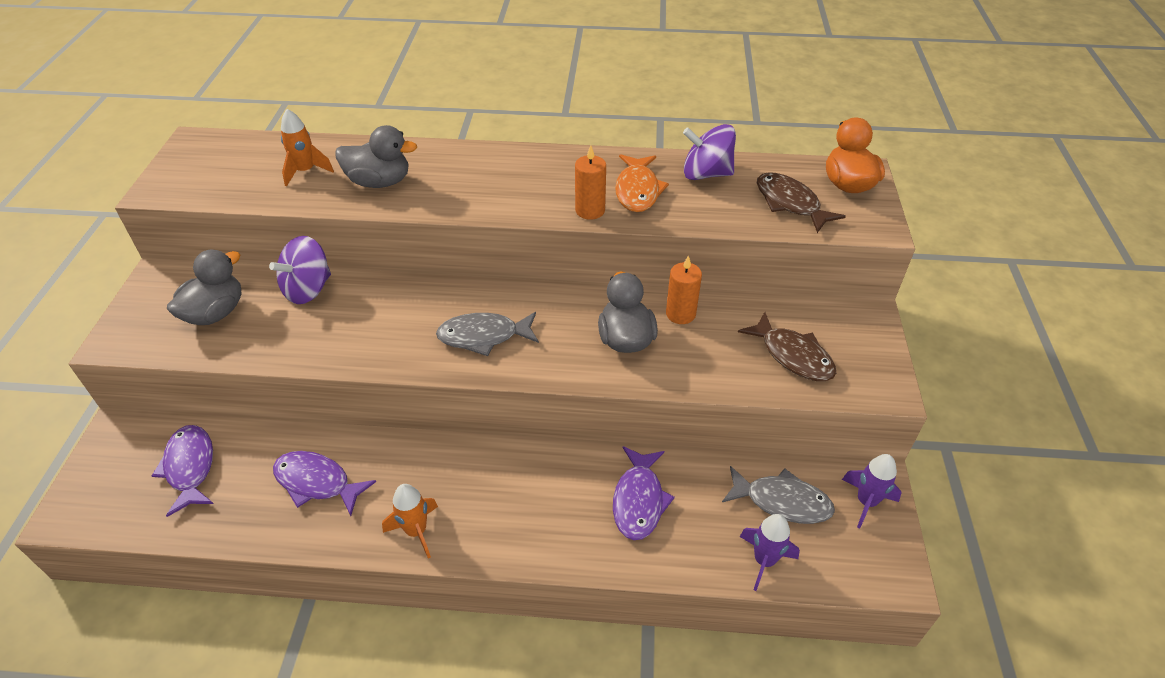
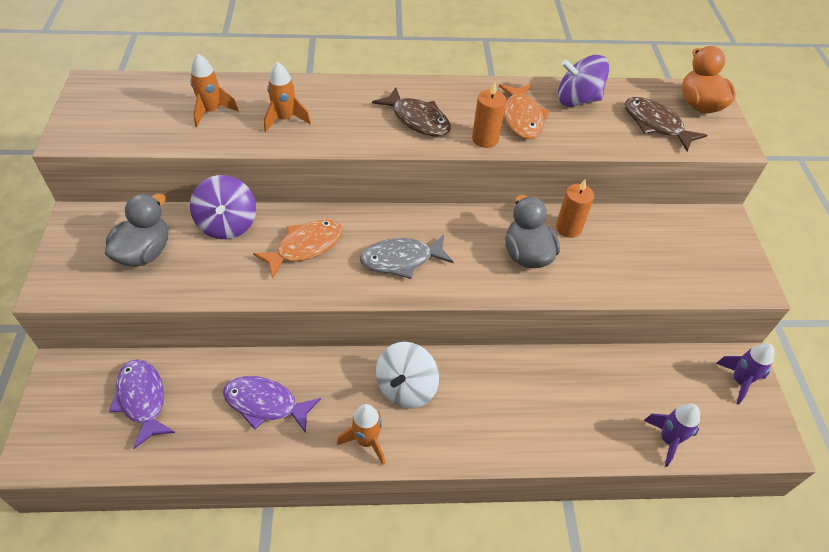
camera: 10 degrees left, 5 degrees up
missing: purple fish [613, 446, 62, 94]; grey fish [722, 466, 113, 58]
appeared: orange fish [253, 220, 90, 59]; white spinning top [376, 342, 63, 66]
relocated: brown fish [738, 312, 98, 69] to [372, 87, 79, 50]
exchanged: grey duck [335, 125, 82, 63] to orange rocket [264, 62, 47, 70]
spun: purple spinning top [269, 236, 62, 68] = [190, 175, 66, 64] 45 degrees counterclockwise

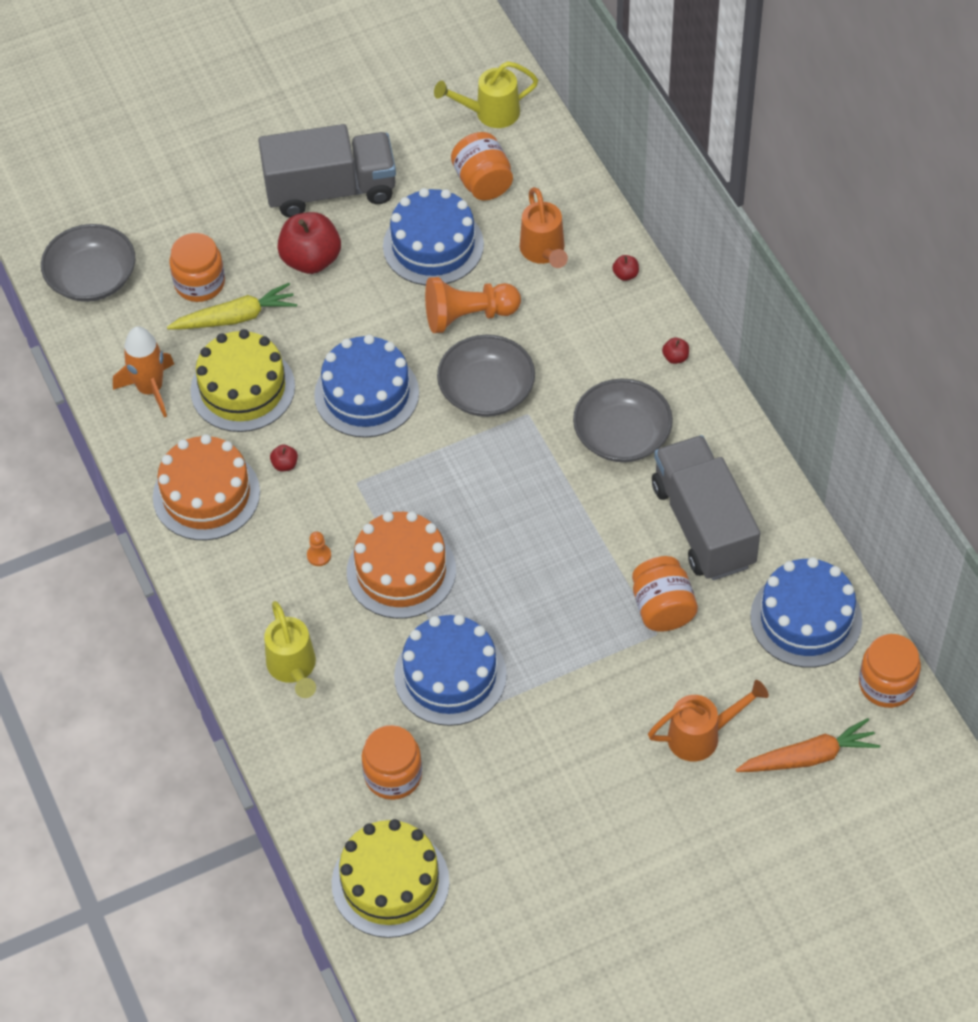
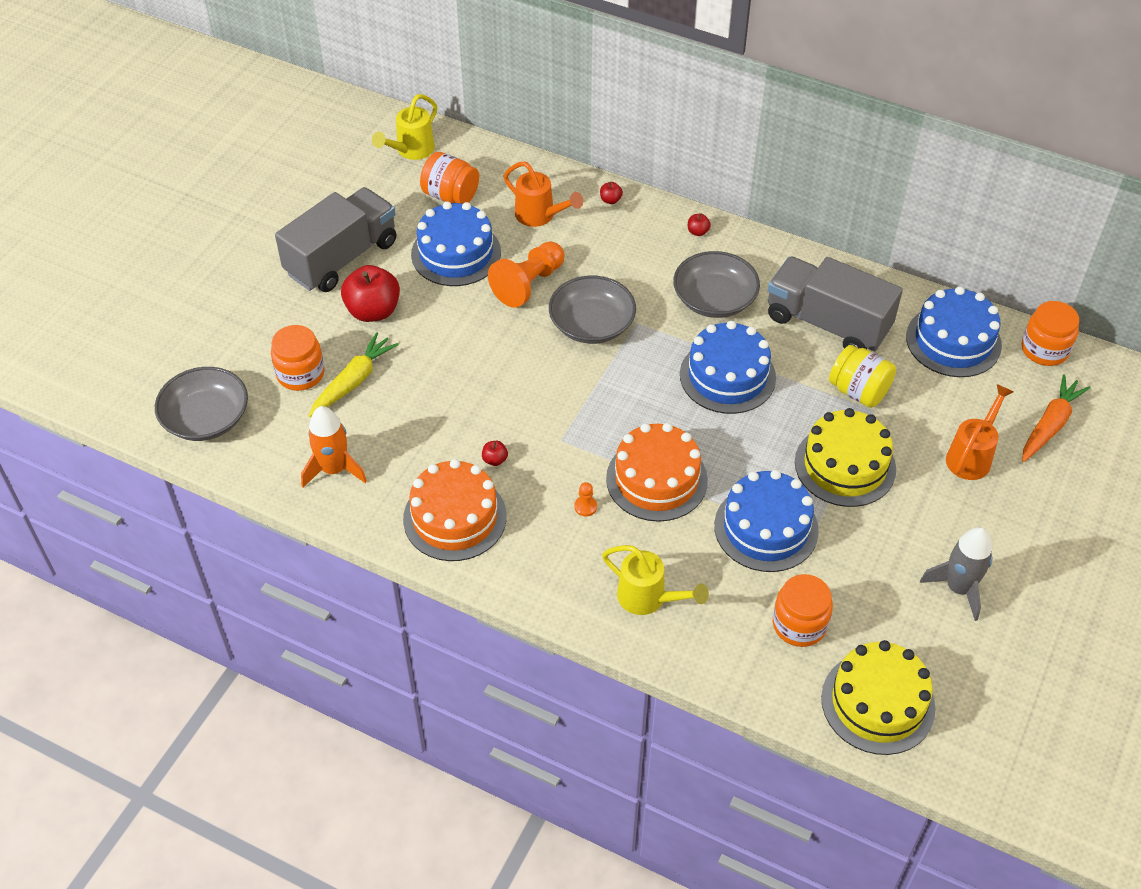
camera: 40 degrees left, 5 degrees down
appeared: grey rocket [920, 527, 72, 94]
relocated: blue cake [314, 334, 105, 104] to [680, 321, 96, 93]; yellow cake [191, 329, 104, 103] to [795, 408, 101, 99]
colour: orange jar [632, 556, 66, 76] to yellow jar [829, 345, 67, 63]

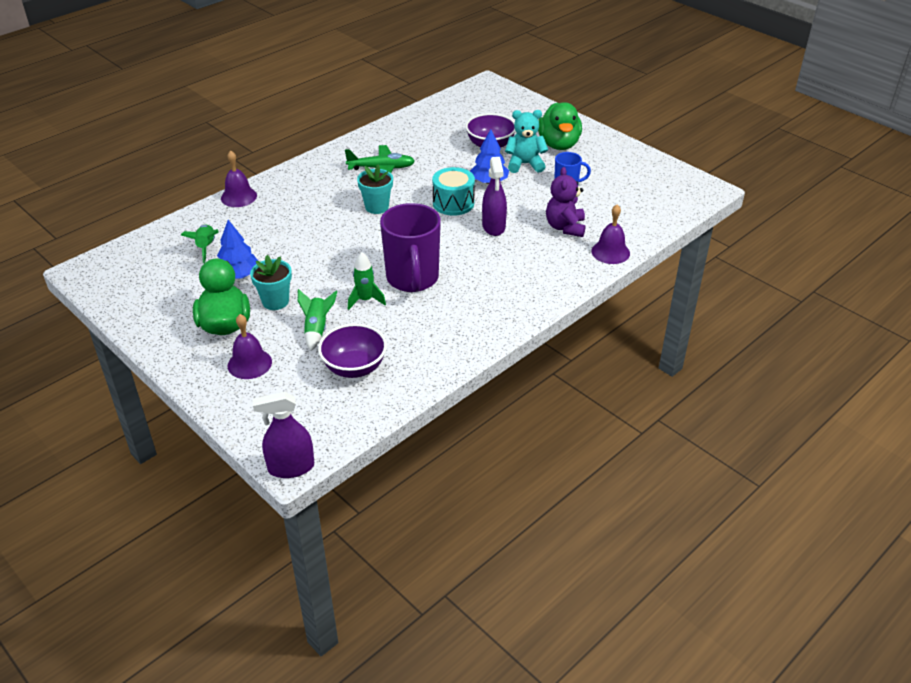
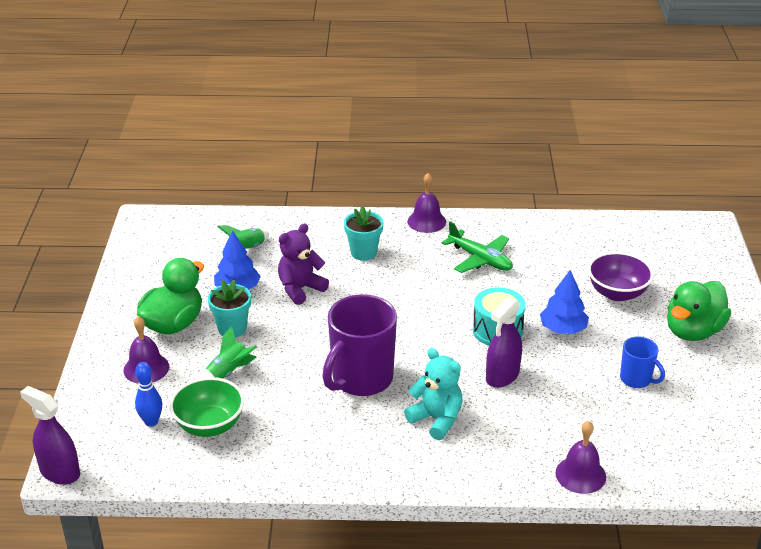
camera: 45 degrees right, 5 degrees down
missing: green rocket [348, 252, 38, 58]
appeared: blue bowling pin [135, 362, 27, 65]
relocated: purple teddy bear [546, 167, 40, 70] to [278, 223, 51, 82]; turquoise flower pot [357, 164, 36, 50] to [344, 206, 40, 55]; turquoise teddy bear [505, 110, 43, 63] to [404, 348, 59, 92]; purple bell [221, 151, 36, 56] to [407, 173, 39, 60]
colour: purple bowl [318, 324, 69, 54] to green bowl [169, 377, 75, 60]

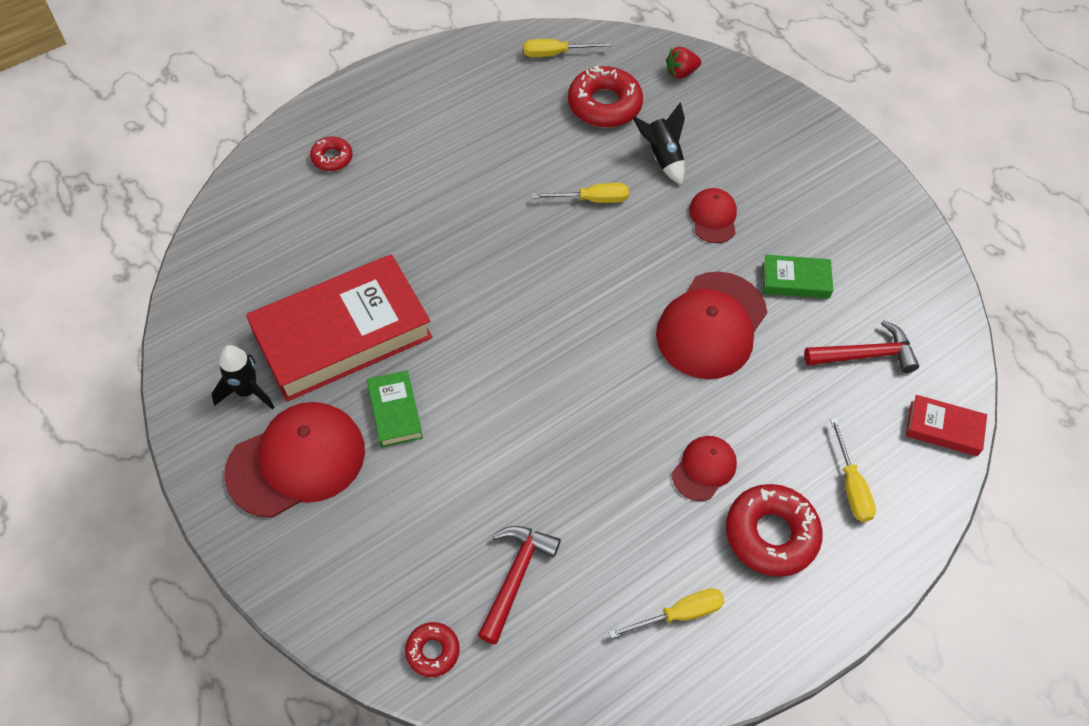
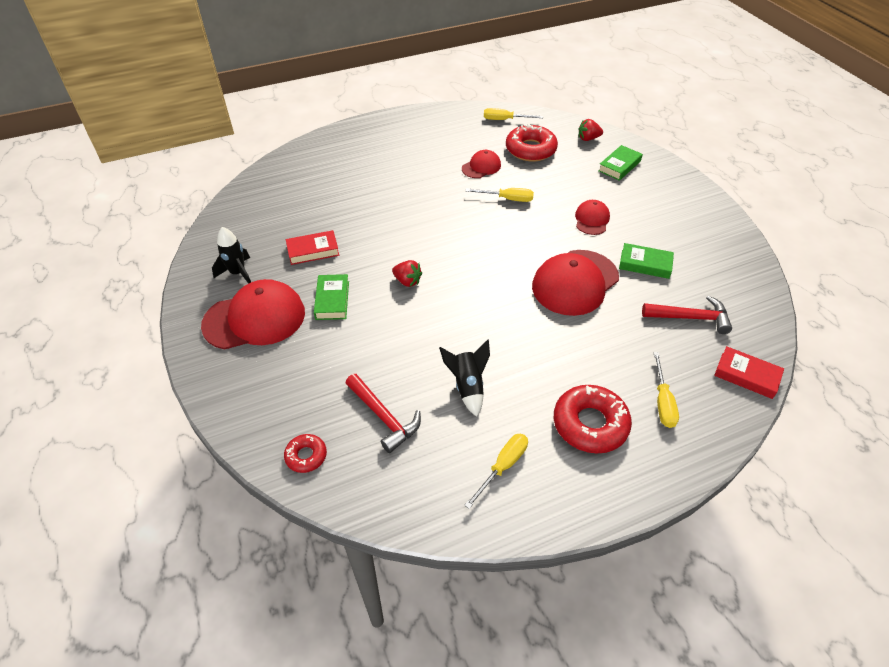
camera: 15 degrees right, 10 degrees down
missing: red donut [310, 137, 42, 34]
appeared: red strawberry [392, 260, 30, 27]; green book [598, 145, 45, 36]
relocated: black rocket [633, 102, 52, 83] to [439, 340, 51, 77]; red cap [672, 436, 65, 65] to [462, 150, 39, 28]
spun: red hammer [478, 526, 83, 119] = [345, 374, 76, 79] 105 degrees clockwise; yellow screwdriver [609, 588, 116, 51] = [464, 434, 64, 75] 45 degrees counterclockwise
size: red book [246, 254, 186, 148] = [286, 230, 53, 35] x0.44

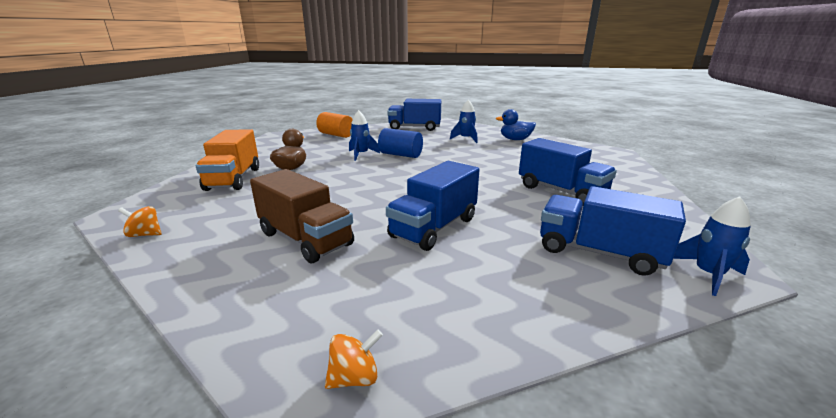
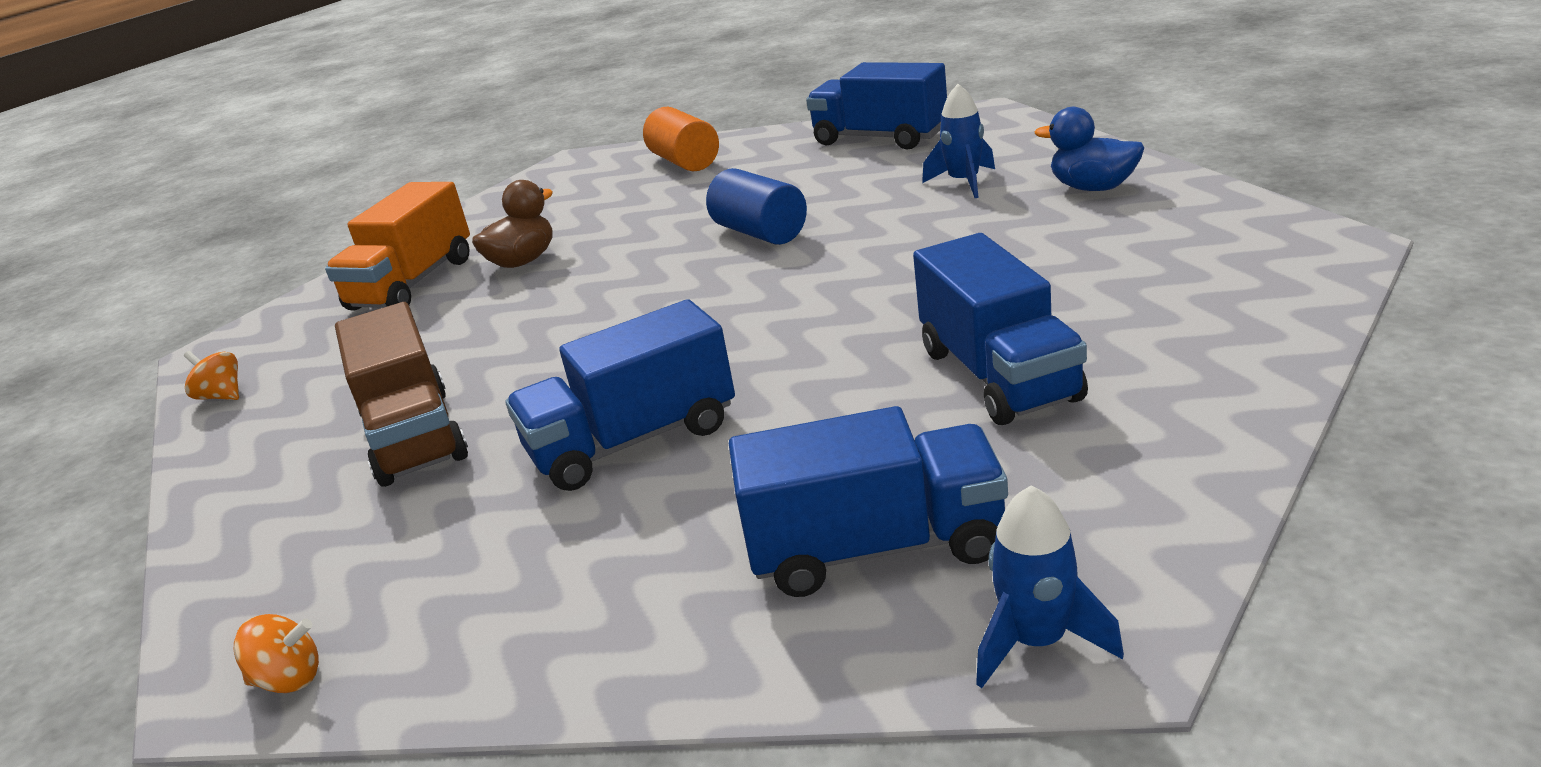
camera: 30 degrees right, 5 degrees up
missing: blue rocket [349, 110, 31, 51]
spun: blue truck [540, 186, 146, 90] = [729, 406, 279, 191] 120 degrees clockwise

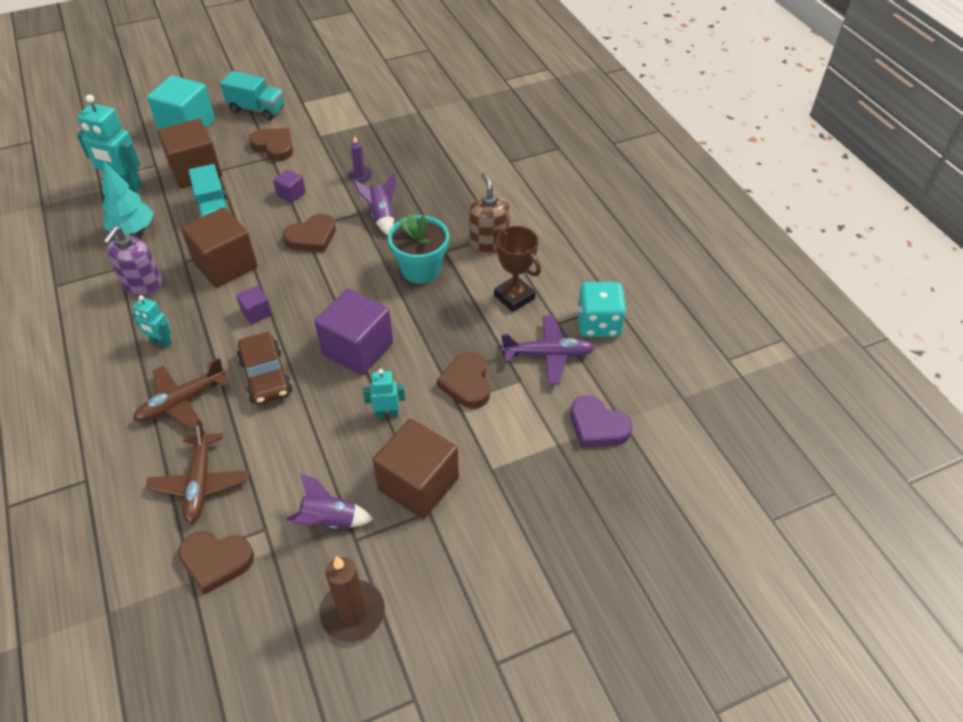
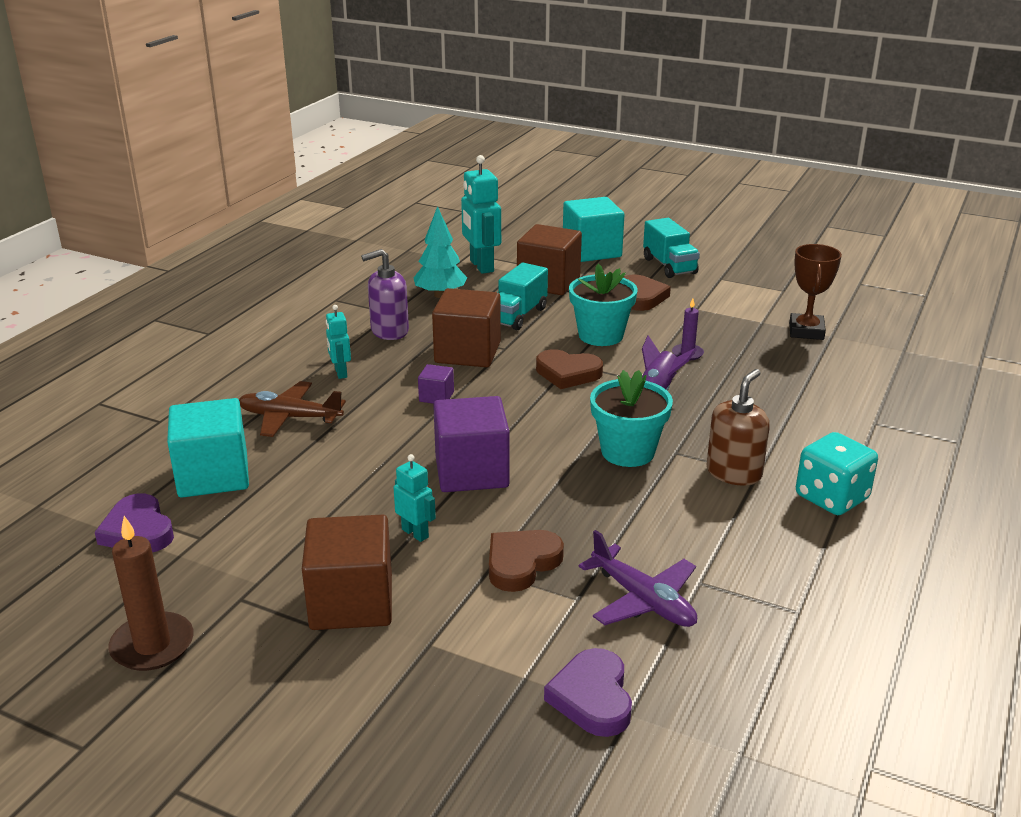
camera: 50 degrees right, 20 degrees down
missing: brown car [237, 332, 55, 73]; purple rocket [286, 473, 88, 56]
relocated: brown trophy [493, 226, 48, 86] to [789, 244, 53, 96]; turquoise dice [577, 282, 49, 55] to [796, 432, 82, 83]
exchanged: brown plane [146, 420, 103, 104] to turquoise cube [167, 398, 82, 100]; purple cube [273, 169, 33, 34] to turquoise flower pot [569, 264, 69, 82]
colour: brown heart [178, 531, 76, 64] to purple heart [95, 493, 79, 59]

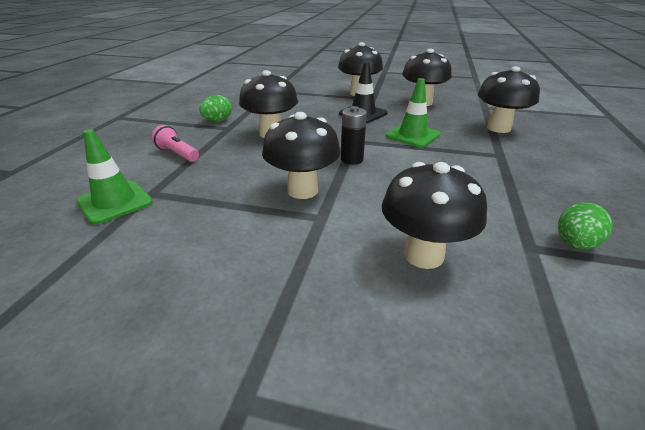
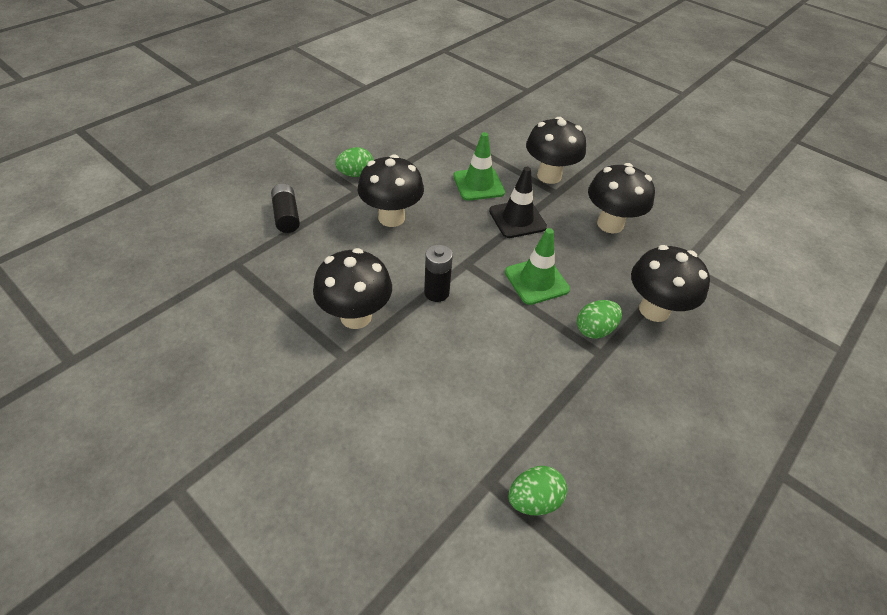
camera: 25 degrees right, 15 degrees up
missing: black mushroom [382, 162, 105, 107]
appeared: green egg [577, 300, 45, 39]
relocated: green traffic cone [76, 129, 77, 96] to [453, 132, 52, 69]
exchanged: pink flashlight [151, 125, 48, 37] to black battery [271, 184, 29, 49]

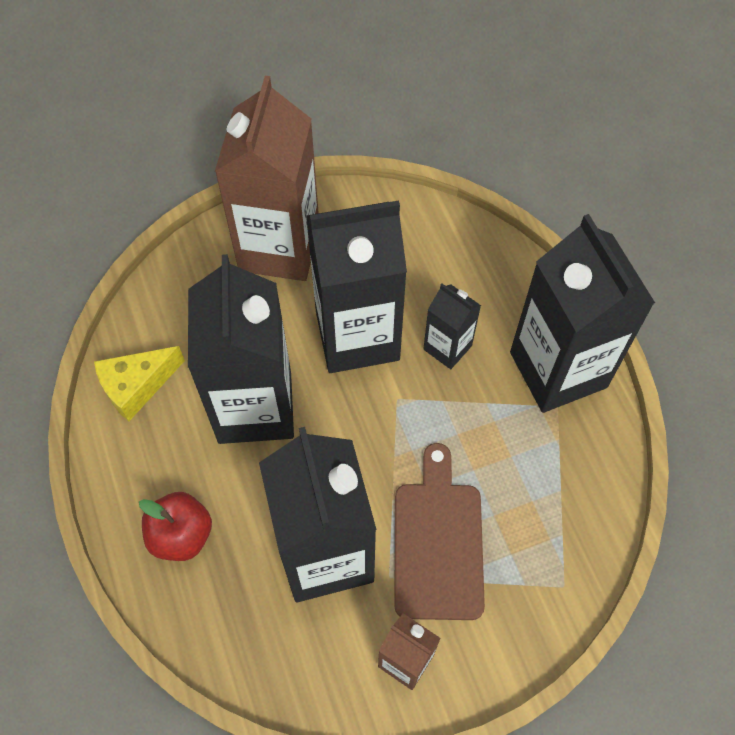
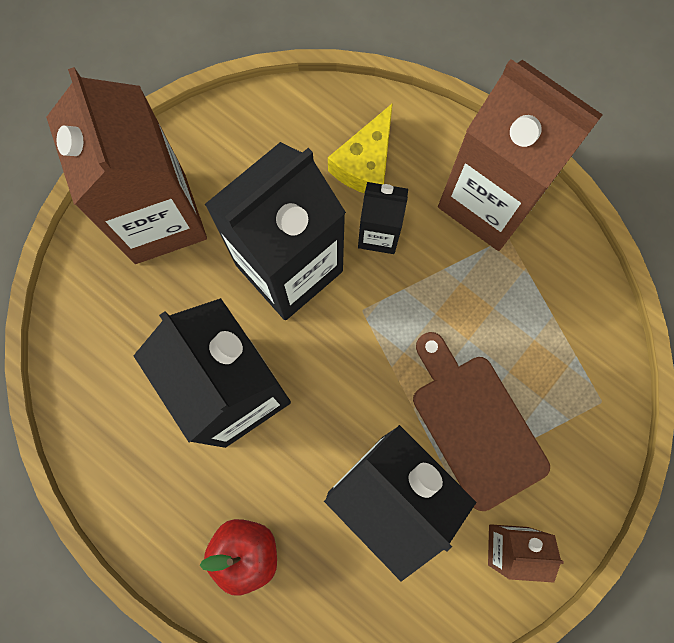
camera: 30 degrees left, 15 degrees up
relocated: yellow cheese [94, 346, 91, 75] to [328, 103, 65, 90]
colour: black carton [510, 214, 145, 199] to brown carton [438, 59, 165, 192]

